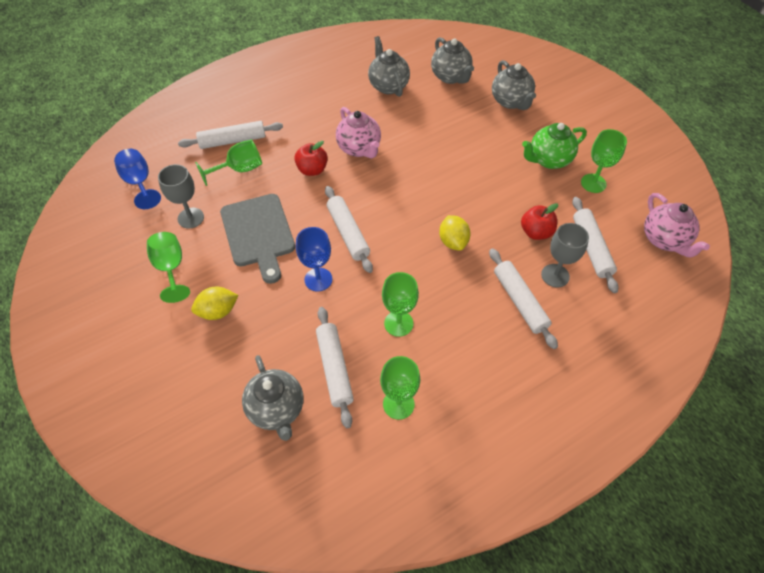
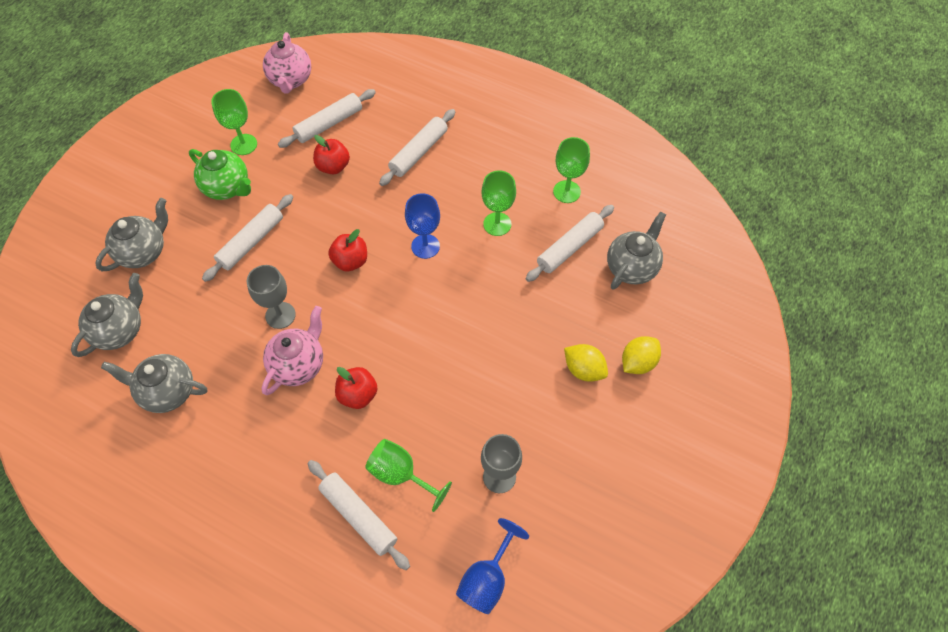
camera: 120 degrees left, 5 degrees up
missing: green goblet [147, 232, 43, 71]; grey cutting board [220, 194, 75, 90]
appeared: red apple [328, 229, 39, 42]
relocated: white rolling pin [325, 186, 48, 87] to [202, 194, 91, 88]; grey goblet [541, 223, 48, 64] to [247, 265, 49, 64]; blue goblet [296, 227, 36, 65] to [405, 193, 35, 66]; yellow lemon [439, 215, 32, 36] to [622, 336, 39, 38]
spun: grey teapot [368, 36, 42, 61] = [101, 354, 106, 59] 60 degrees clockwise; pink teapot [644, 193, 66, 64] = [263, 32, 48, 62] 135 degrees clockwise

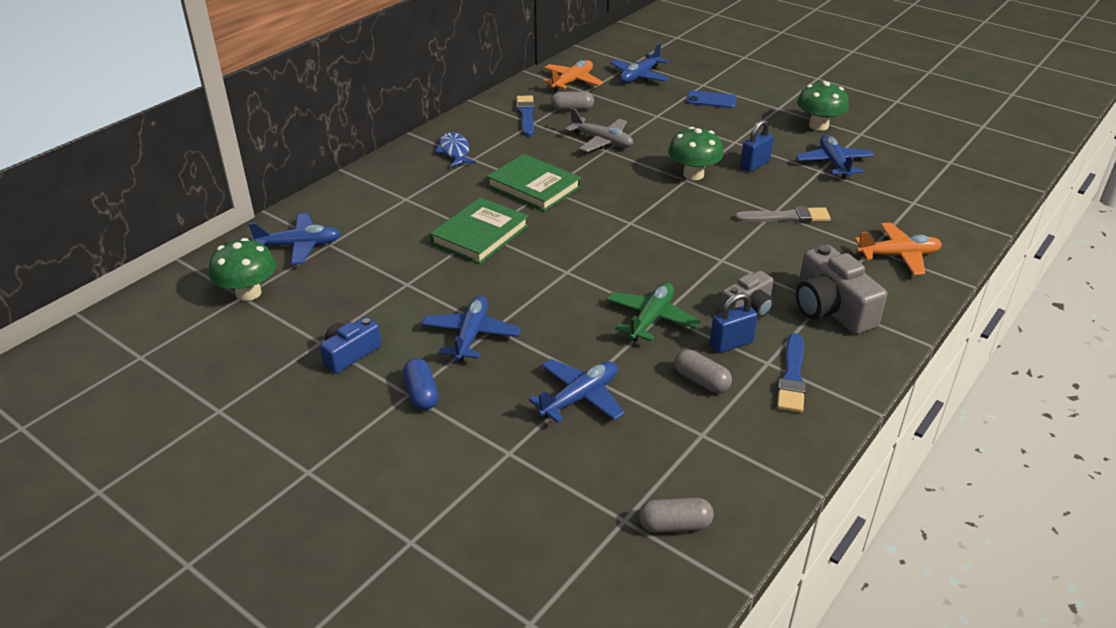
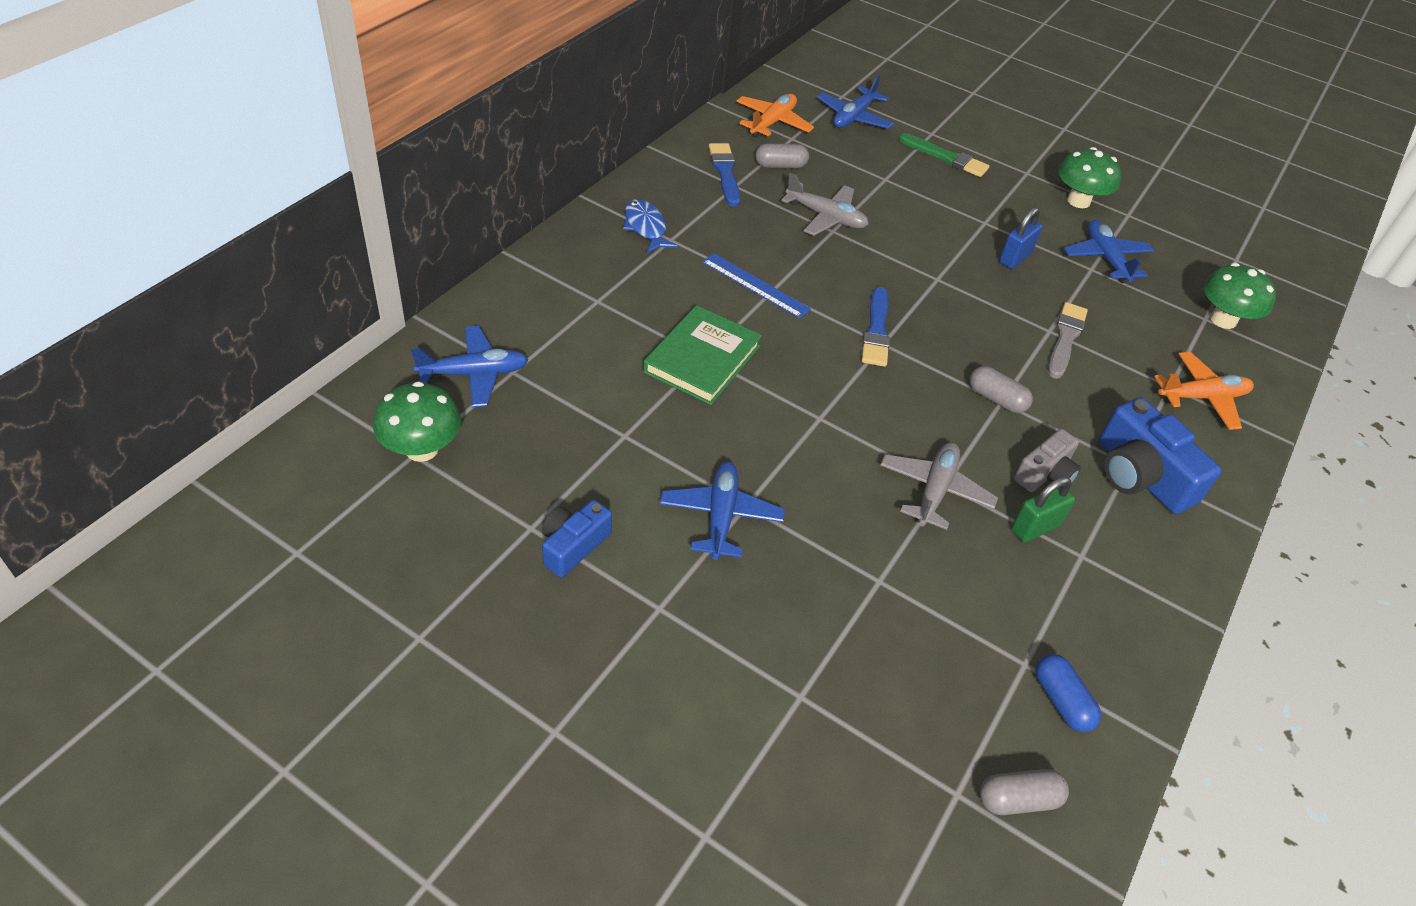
camera: 10 degrees left, 10 degrees up
missing: blue plane [529, 359, 95, 64]
relocated: blue brush [777, 333, 29, 80] to [862, 287, 28, 80]; grey capsule [674, 349, 58, 44] to [970, 366, 63, 47]; blue capsule [403, 358, 35, 52] to [1035, 654, 66, 78]; green mushroom [668, 127, 56, 53] to [1203, 263, 73, 66]
exchanged: green book [487, 154, 94, 57] to blue ruler [702, 253, 109, 66]; blue phone [686, 91, 51, 17] to green brush [899, 133, 90, 44]
colour: green plane [607, 283, 93, 59] to grey plane [880, 442, 118, 88]; blue padlock [710, 293, 48, 60] to green padlock [1011, 477, 64, 66]; grey camera [796, 245, 91, 89] to blue camera [1099, 397, 123, 117]
spun: grey brush [734, 206, 97, 17] = [1048, 302, 40, 77] 60 degrees counterclockwise

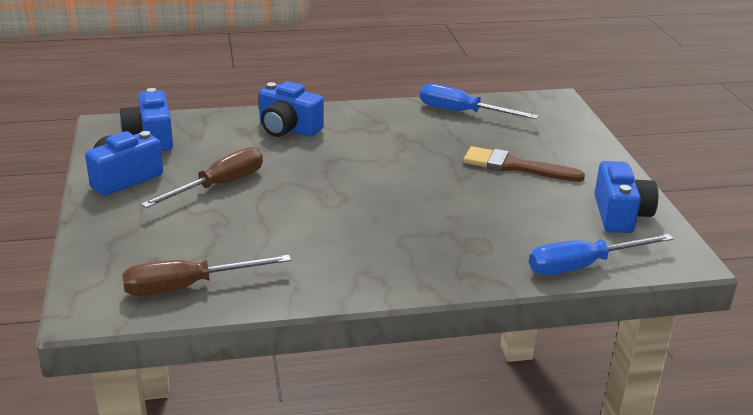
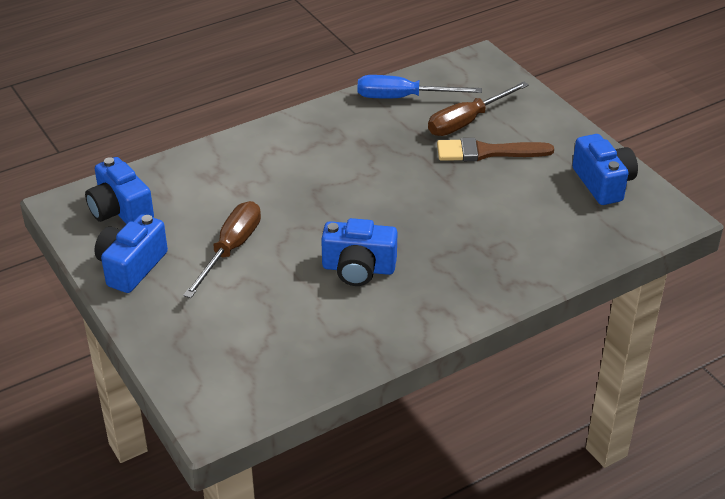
camera: 20 degrees left, 10 degrees up
missing: blue screwdriver [529, 234, 145, 41]
relocated: blue camera [259, 81, 65, 56] to [321, 218, 76, 68]; brown screwdriver [122, 255, 169, 41] to [428, 82, 101, 54]

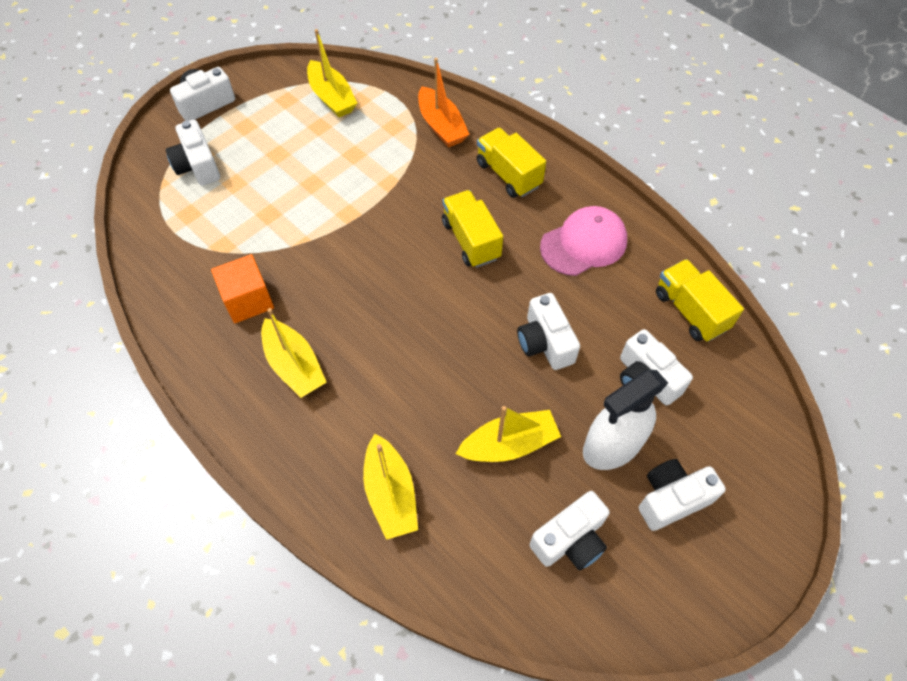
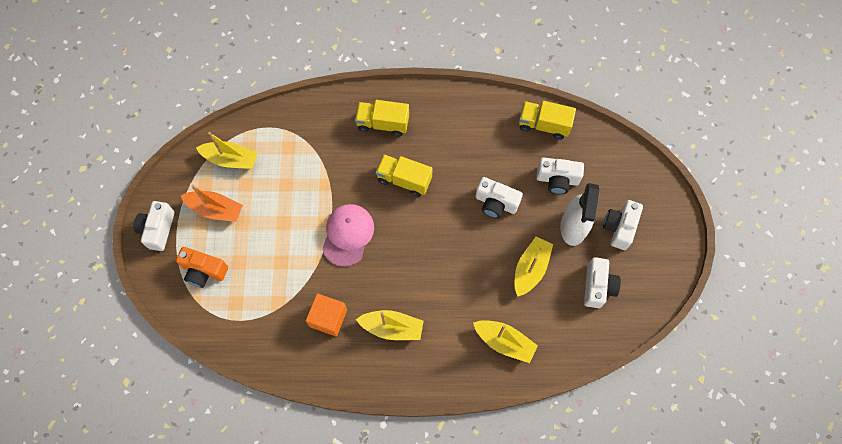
camera: 45 degrees left, 10 degrees up
relocated: orange boat [418, 58, 52, 89] to [181, 185, 62, 37]; pink cap [540, 206, 87, 70] to [322, 204, 52, 63]
colour: white camera [166, 120, 54, 65] to orange camera [176, 247, 52, 41]

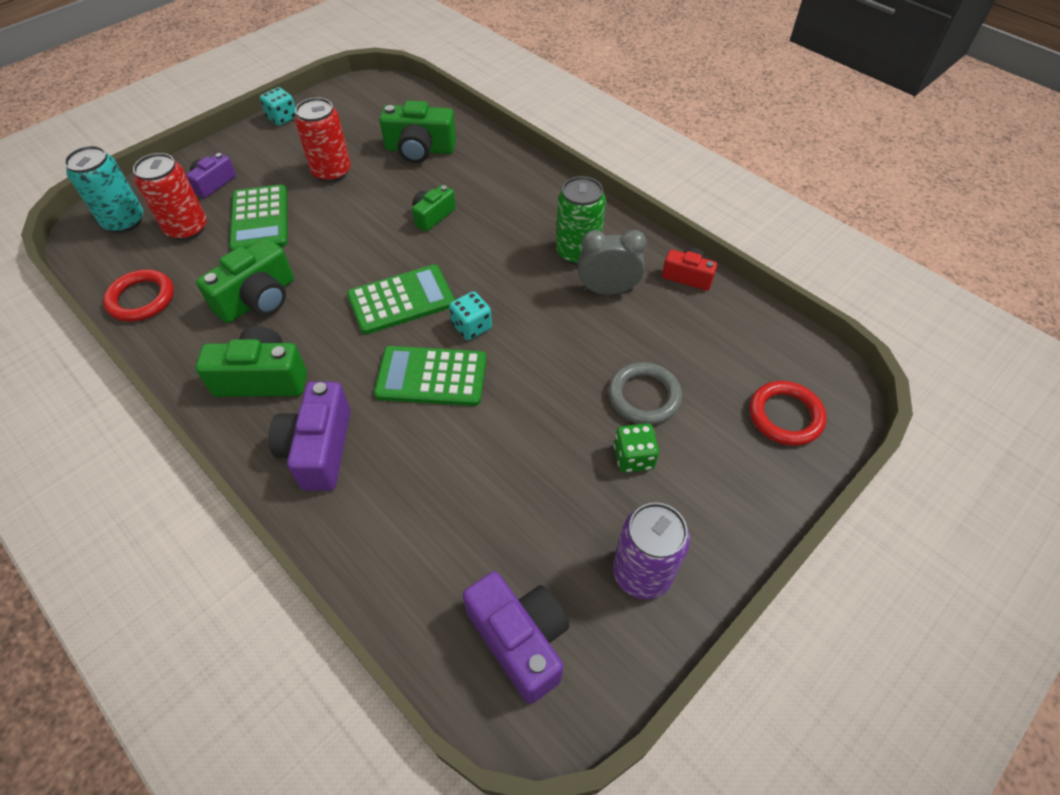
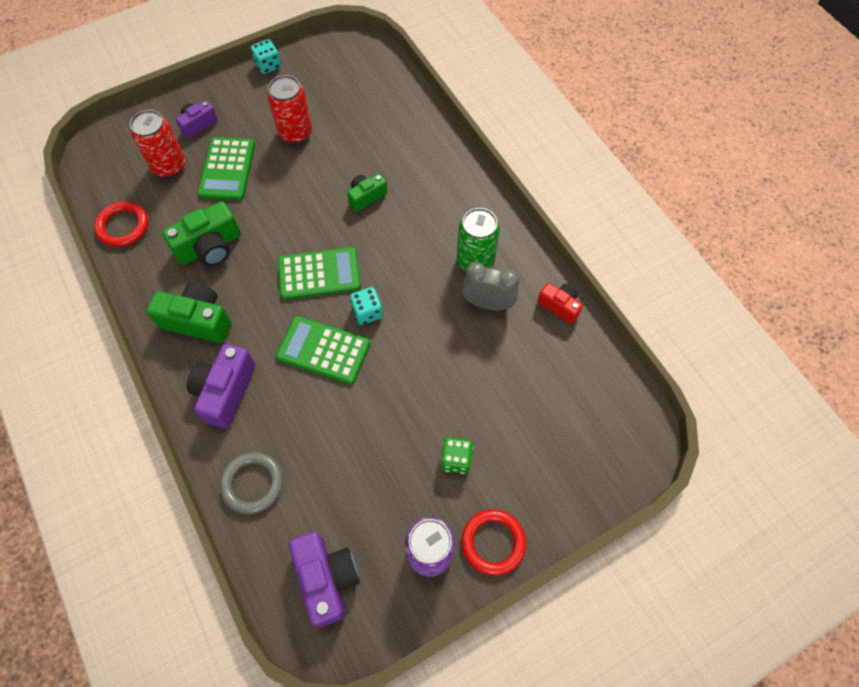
camera: 15 degrees right, 10 degrees up
missing: turquoise can [64, 146, 79, 87]; green camera [380, 101, 76, 62]
relocated: grey ring [608, 362, 74, 63] to [220, 452, 63, 62]; red ring [750, 381, 76, 65] to [461, 509, 65, 67]

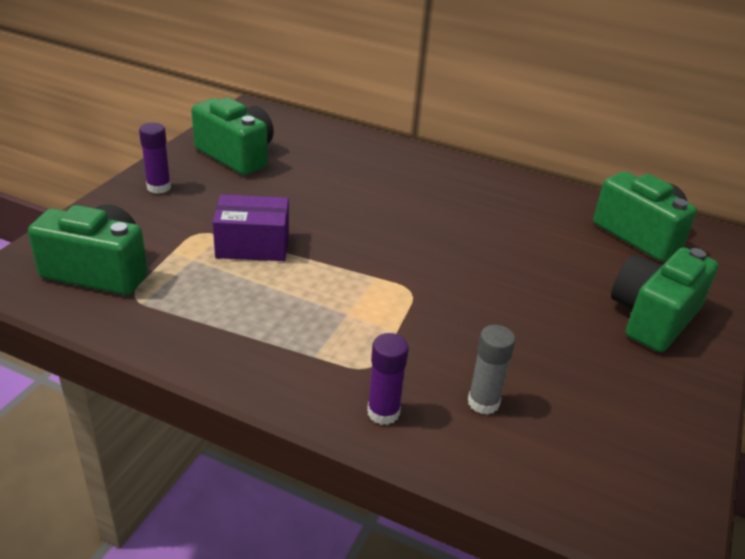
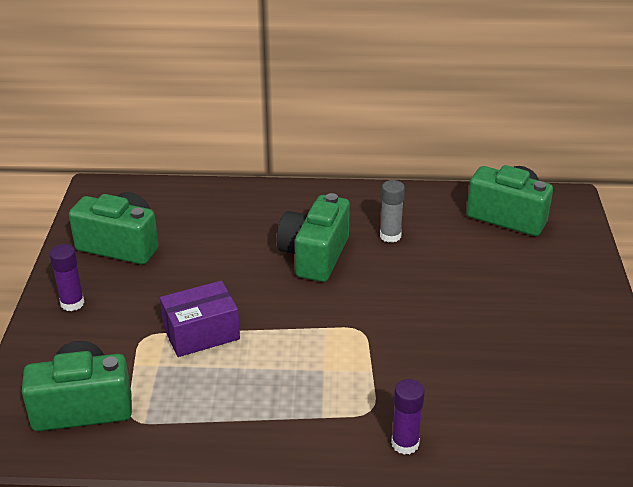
camera: 20 degrees left, 0 degrees up
relocated: green camera [611, 247, 107, 105] to [277, 193, 73, 89]; grey glue stick [468, 325, 48, 90] to [380, 180, 25, 63]

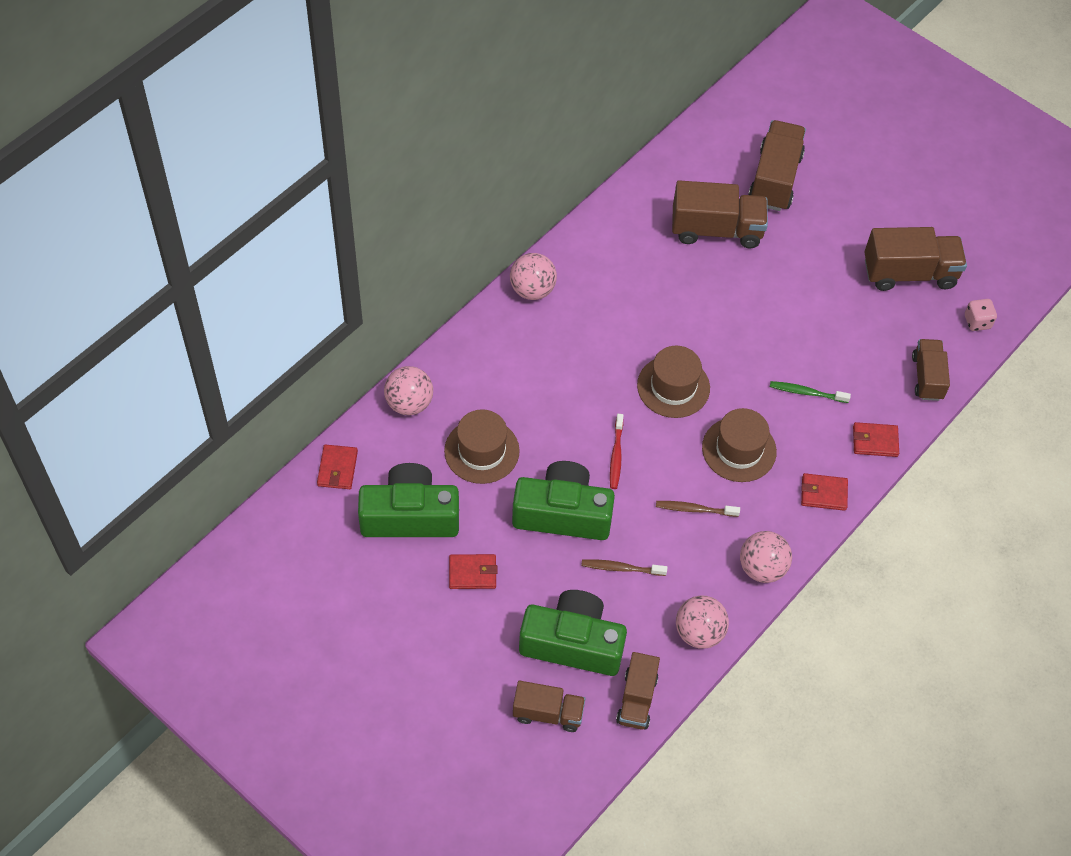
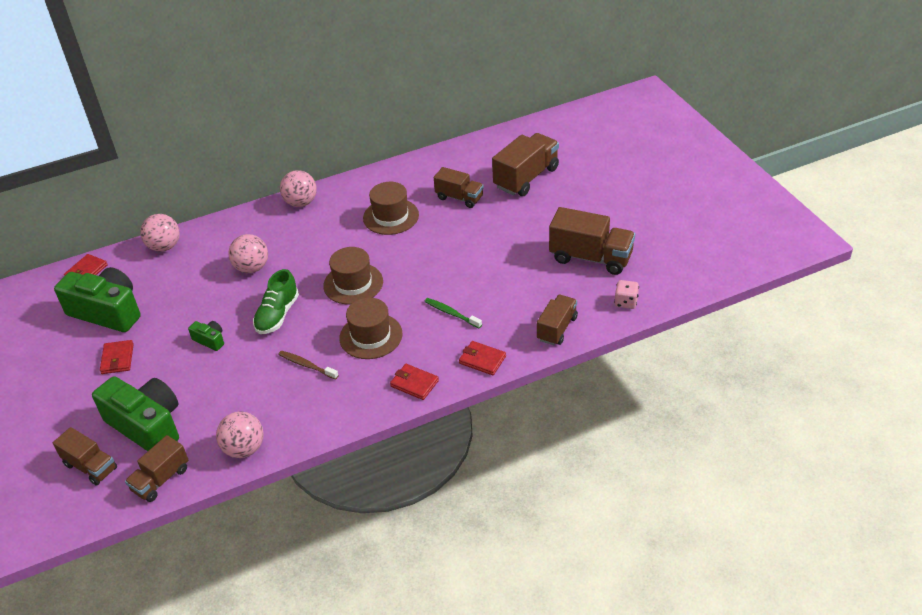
camera: 30 degrees right, 15 degrees down
missing: brown toothbrush [581, 559, 86, 17]
relocated: pink ball [740, 531, 52, 52] to [228, 234, 40, 39]; brown hat [444, 409, 76, 75] to [363, 182, 56, 53]
exchanged: red toothbrush [610, 414, 13, 75] to green shoe [253, 269, 46, 65]
spun: red wallet [449, 554, 48, 35] = [100, 340, 34, 34] 60 degrees clockwise
size: green camera [512, 461, 103, 79] = [188, 321, 36, 30] x0.43; brown truck [672, 180, 96, 68] = [434, 167, 50, 41] x0.63

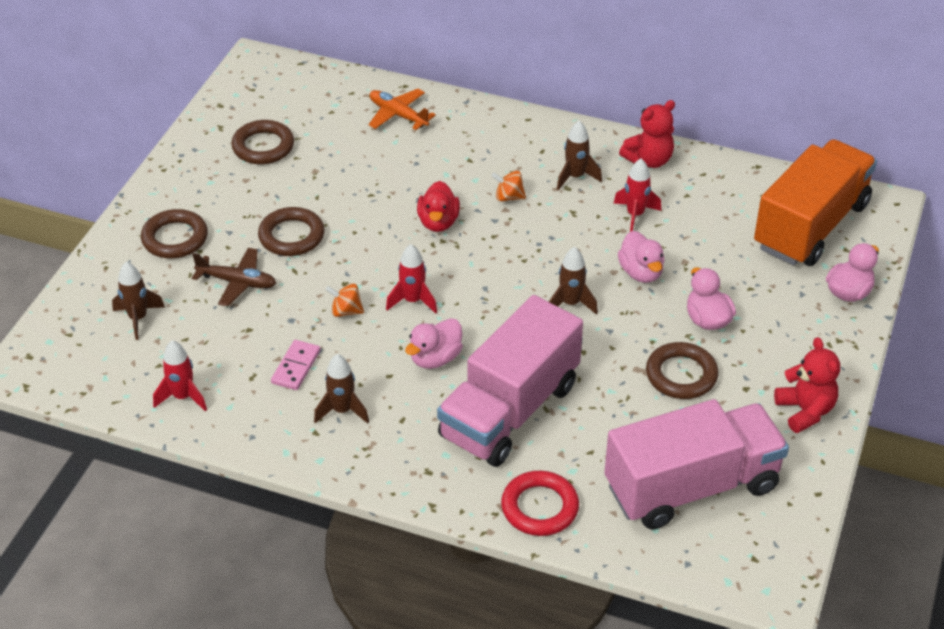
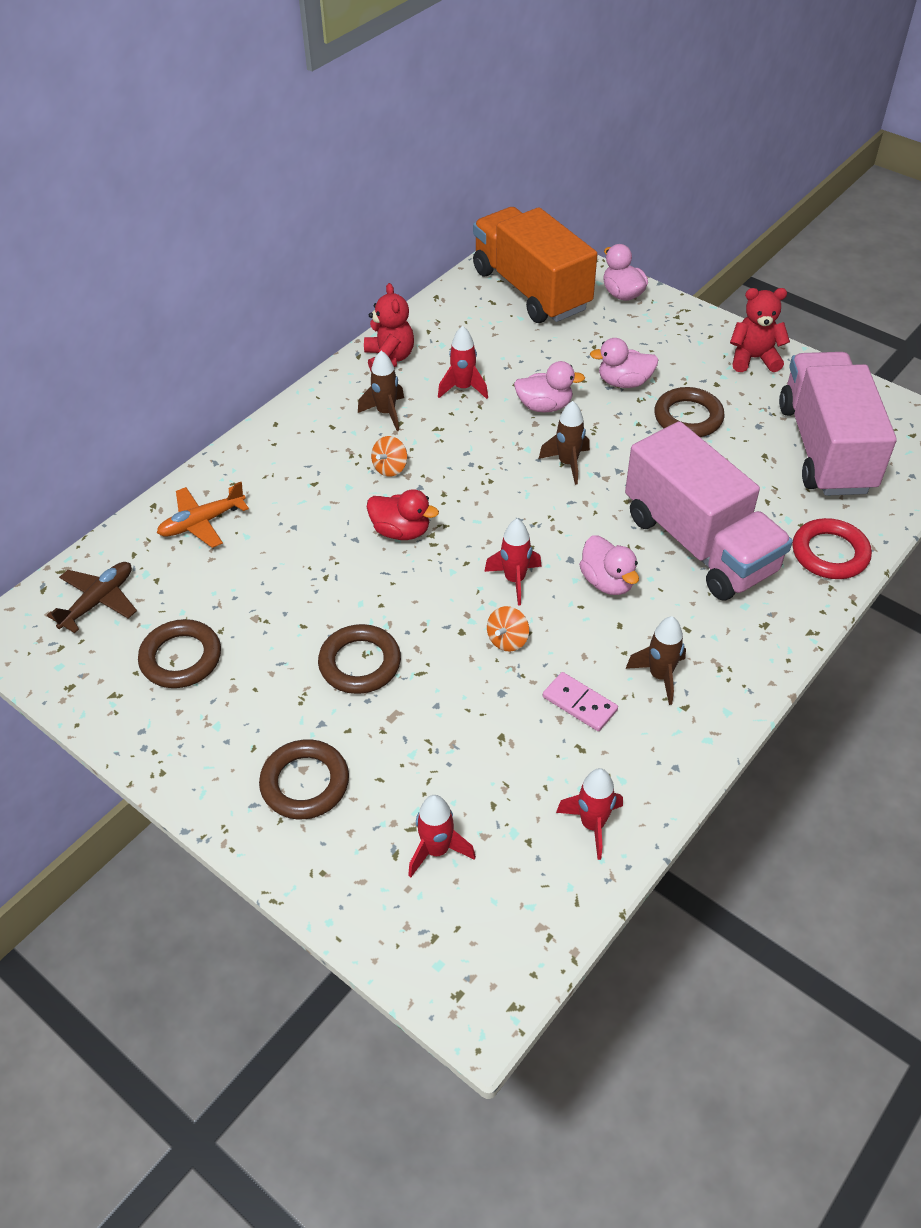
camera: 70 degrees left, 5 degrees up
relocated: brown plane [192, 248, 84, 59] to [47, 562, 90, 71]
colour: brown rocket [112, 262, 53, 78] to red rocket [408, 795, 68, 82]

